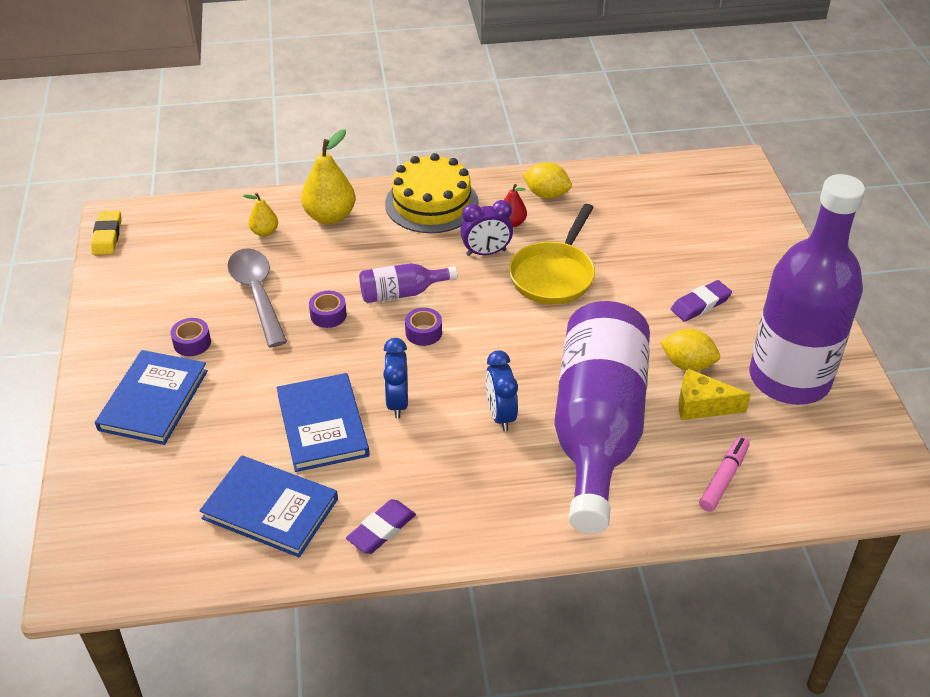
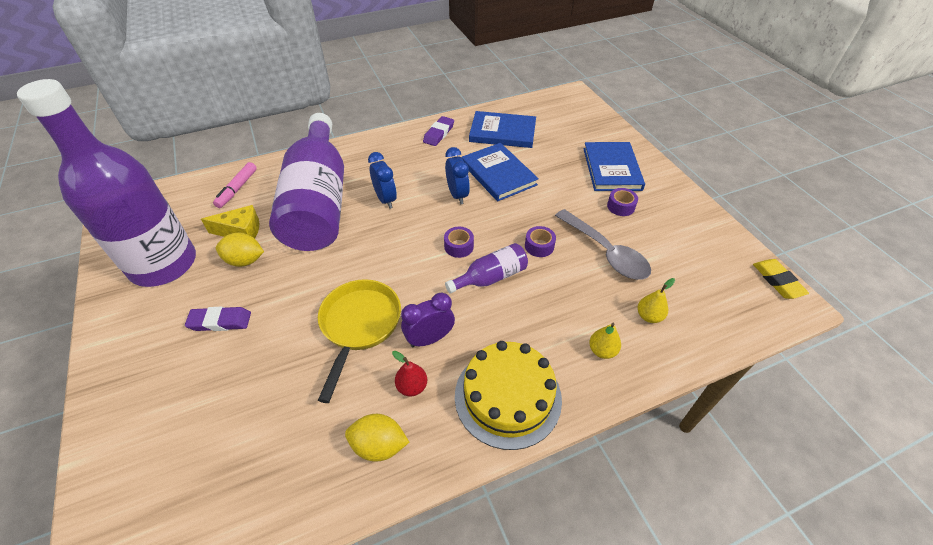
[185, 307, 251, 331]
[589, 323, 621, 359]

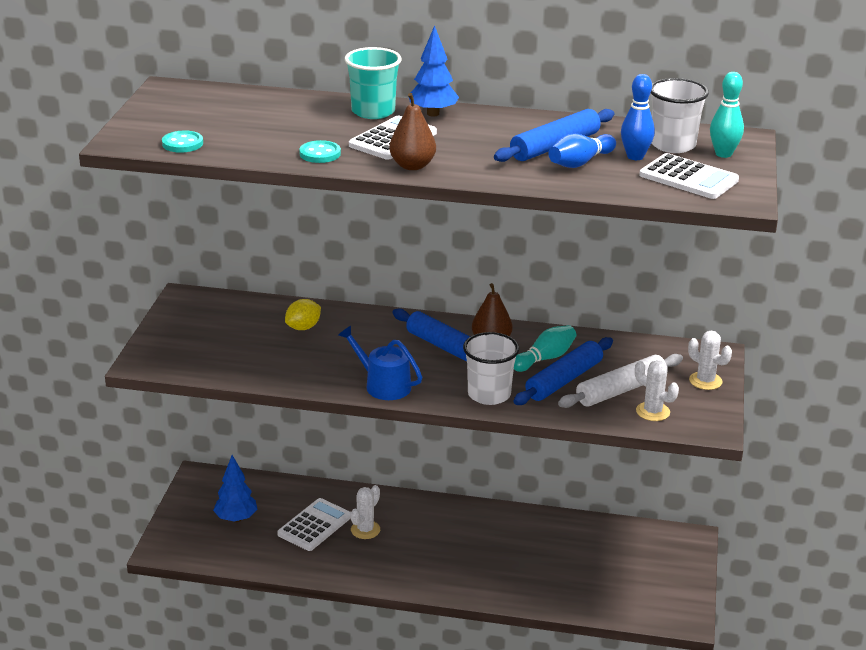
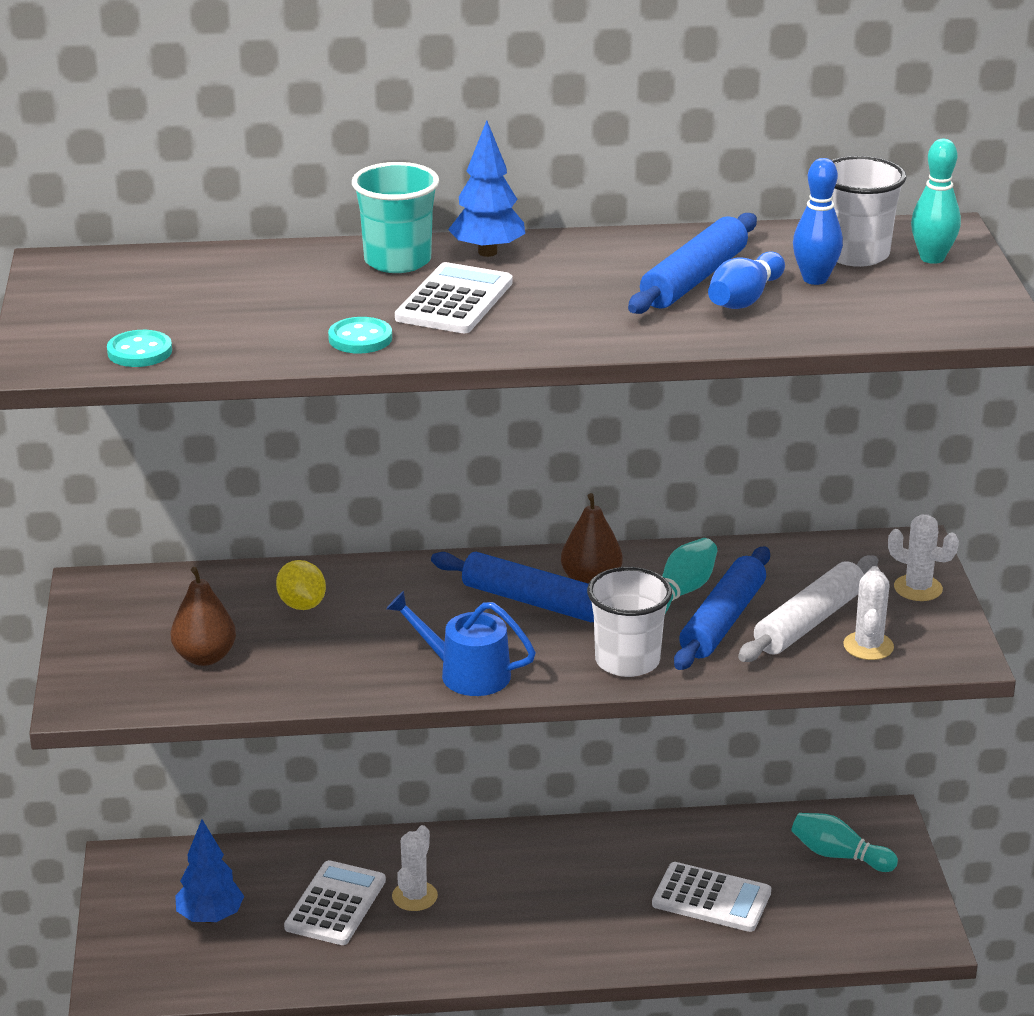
[791, 813, 898, 872]
[170, 567, 236, 666]
[652, 862, 771, 932]
[276, 560, 326, 610]
[843, 566, 894, 660]

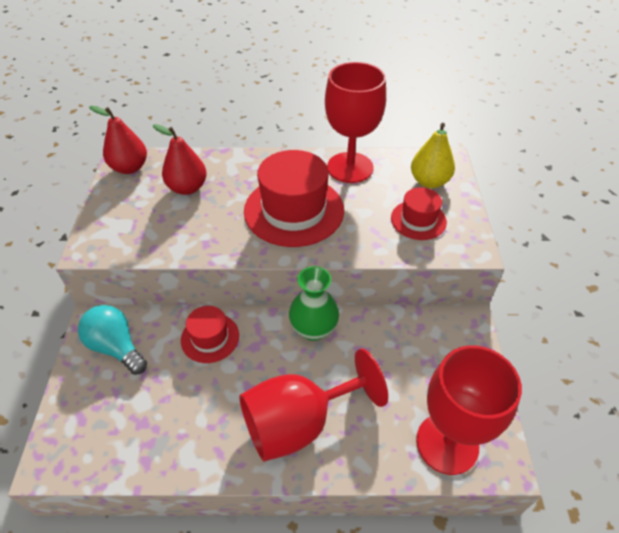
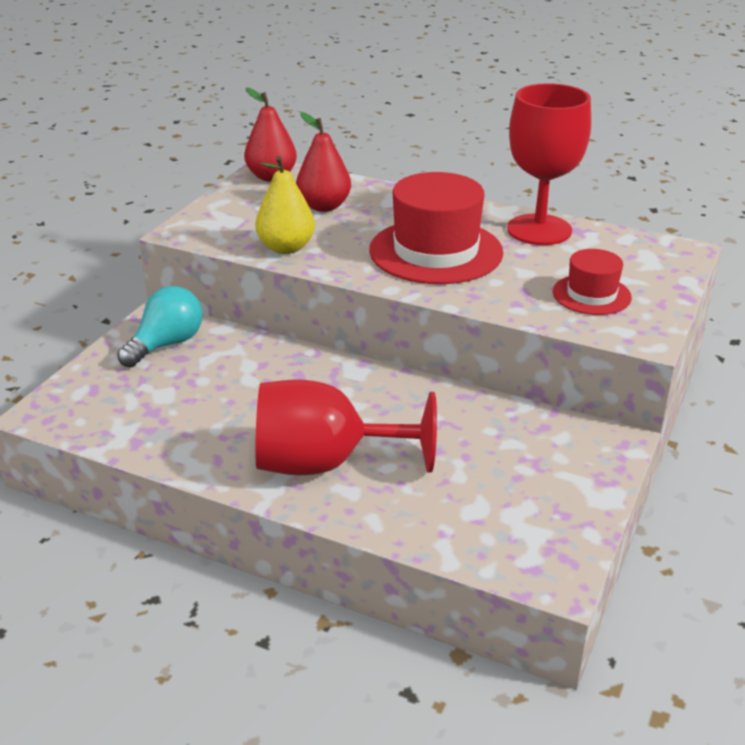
[181, 306, 239, 363] (first image)
[289, 266, 339, 341] (first image)
[416, 345, 522, 475] (first image)
[255, 156, 315, 254]
[117, 286, 203, 368]

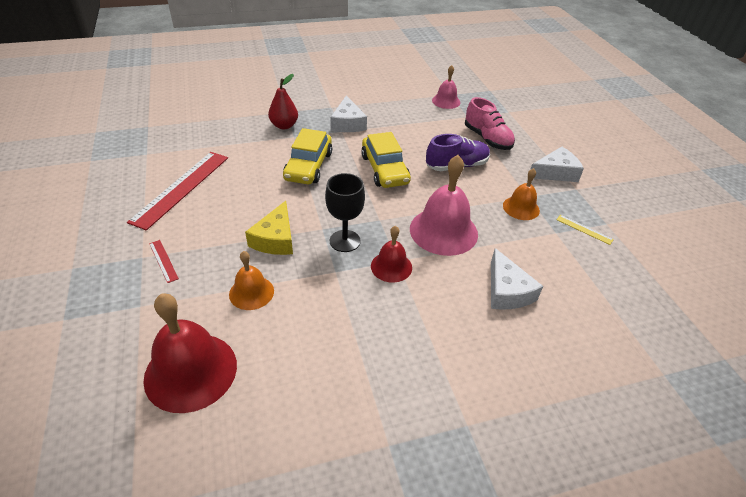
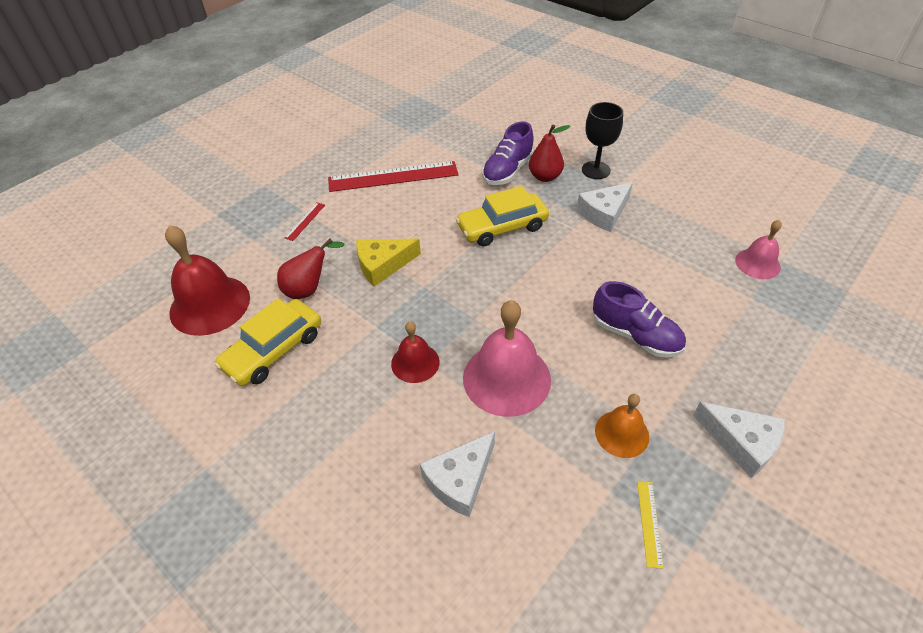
[465, 97, 515, 150] (first image)
[482, 121, 534, 185]
[582, 102, 623, 179]
[214, 298, 321, 386]
[277, 239, 344, 299]

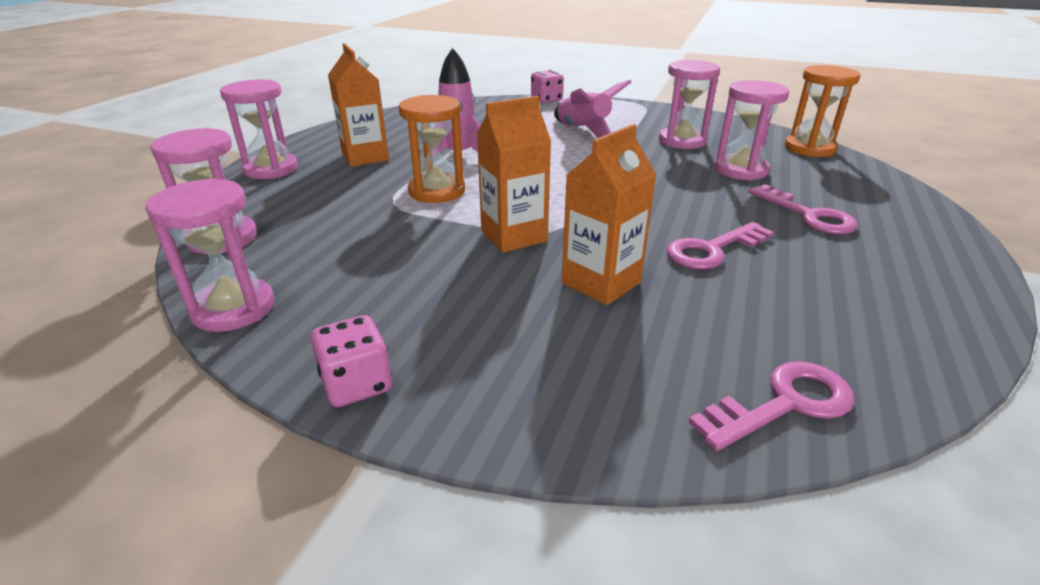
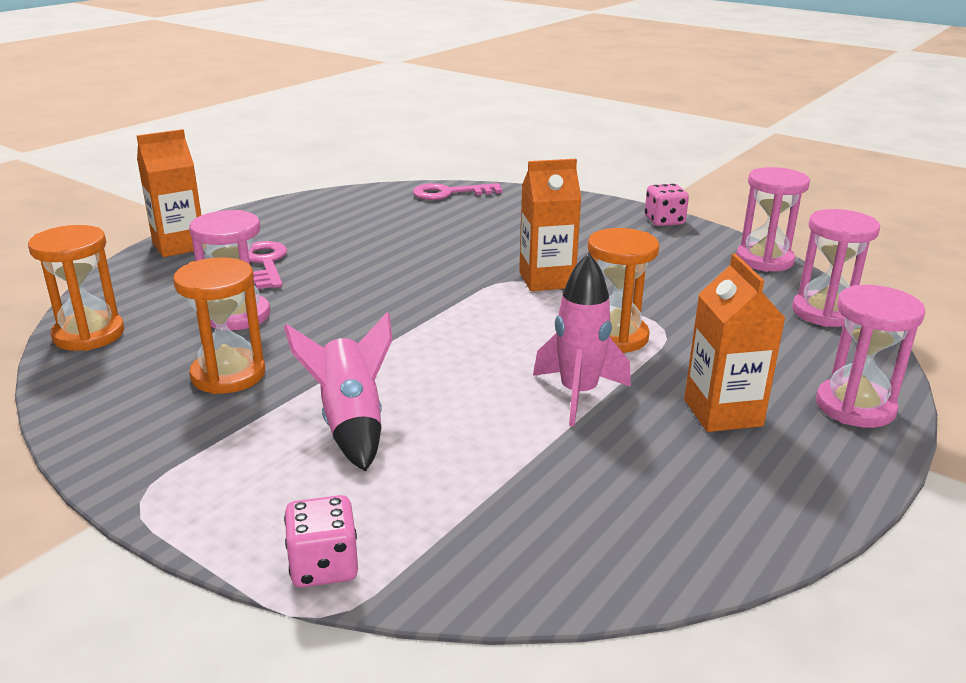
[667, 222, 774, 269] (first image)
[136, 129, 201, 257]
[173, 257, 265, 394]

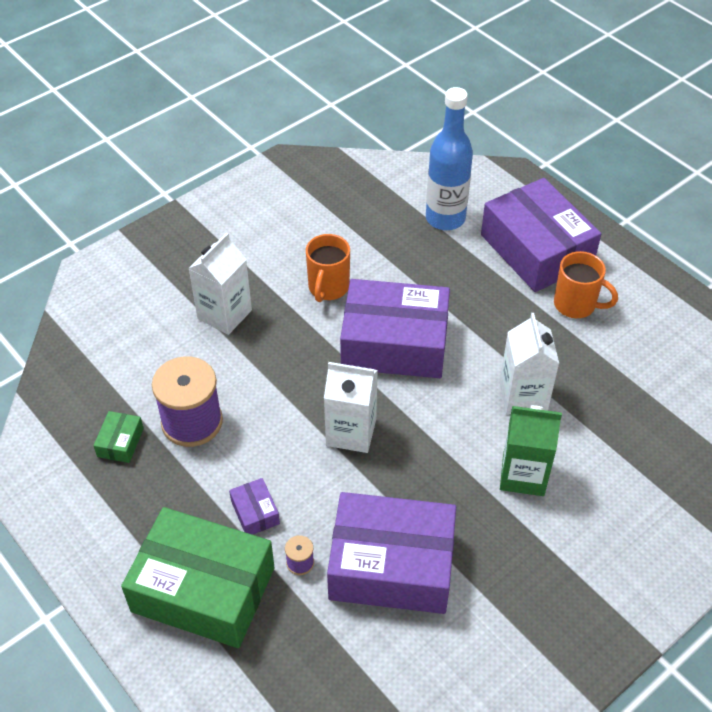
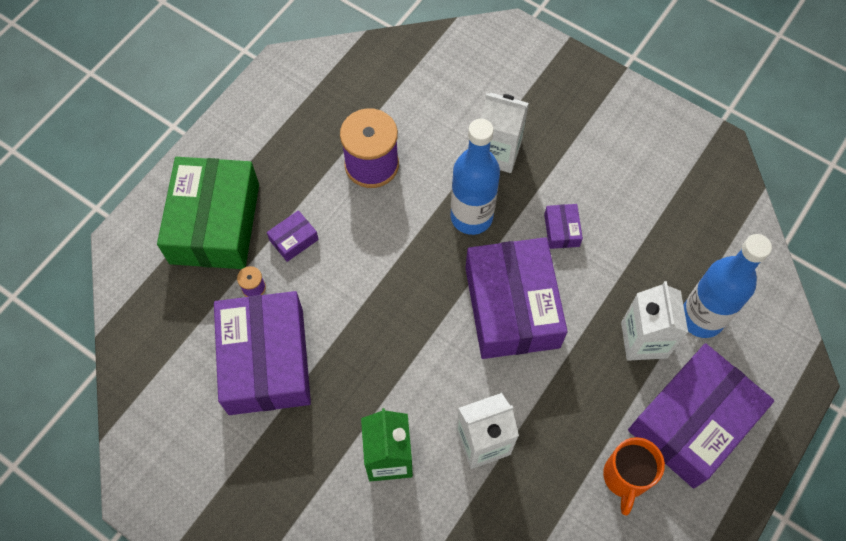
[93, 411, 144, 463] (first image)
[451, 119, 500, 235]
[621, 281, 688, 361]
[544, 204, 583, 249]

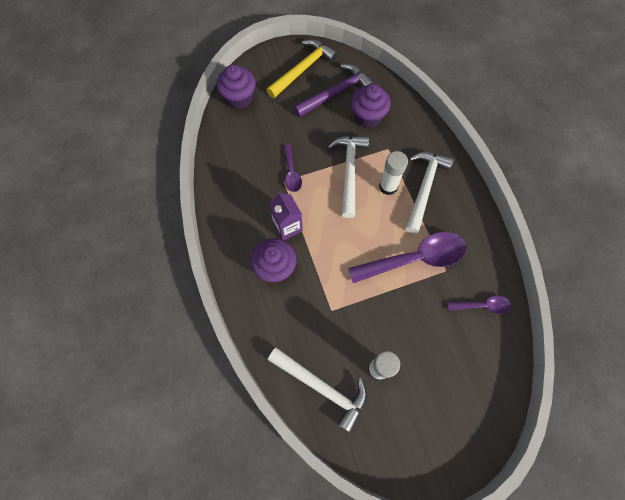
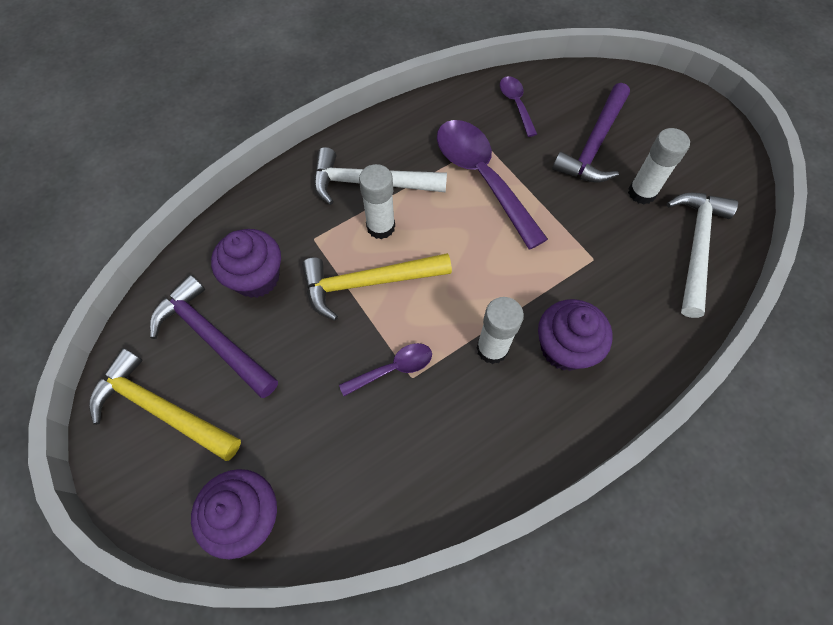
[552, 83, 630, 183]
[476, 297, 524, 364]
[302, 253, 452, 321]

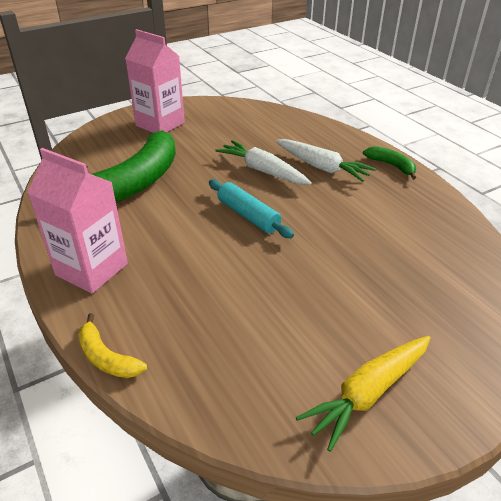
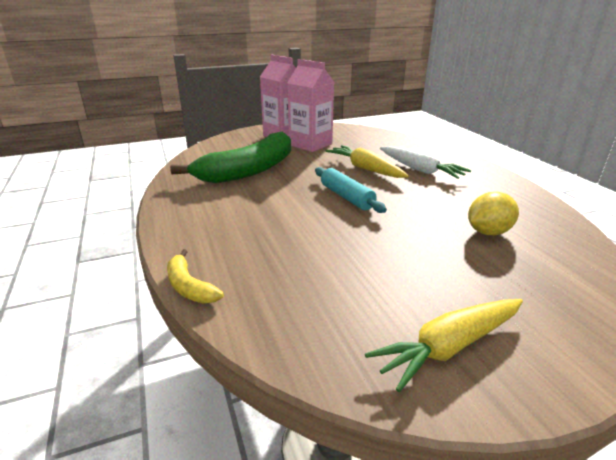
[363, 146, 416, 179] (first image)
[468, 192, 519, 235]
[287, 59, 334, 152]
[326, 145, 409, 178]

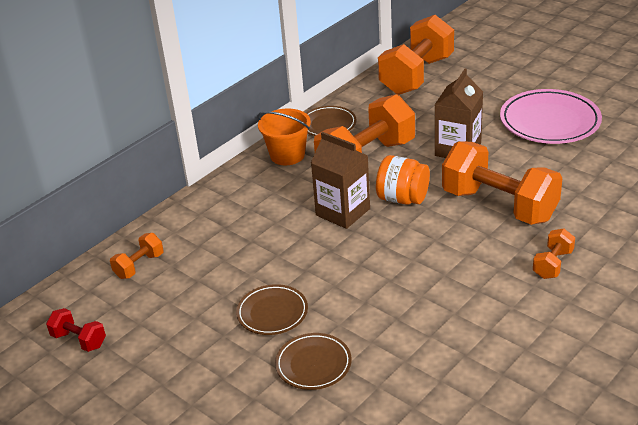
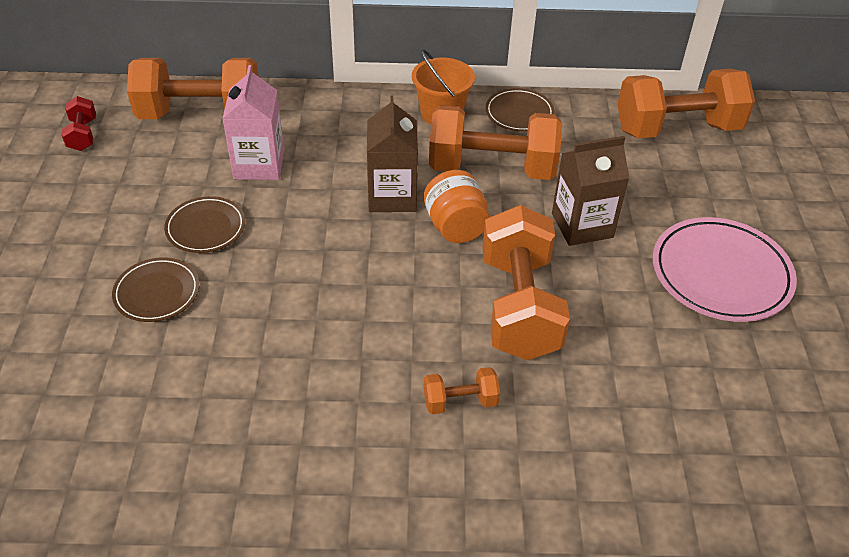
[222, 65, 284, 180]
[127, 58, 259, 119]

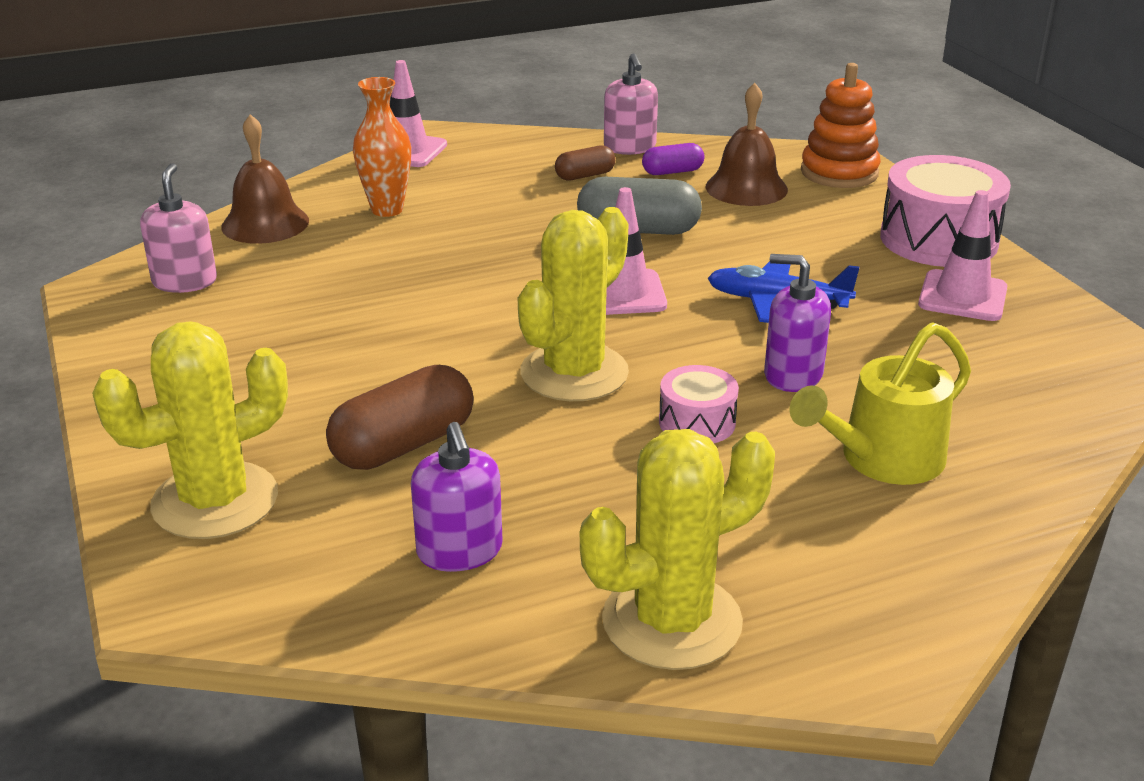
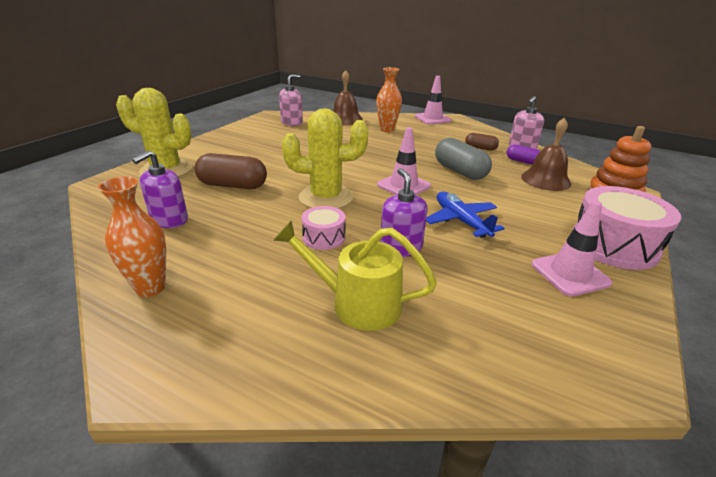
[98, 177, 166, 297]

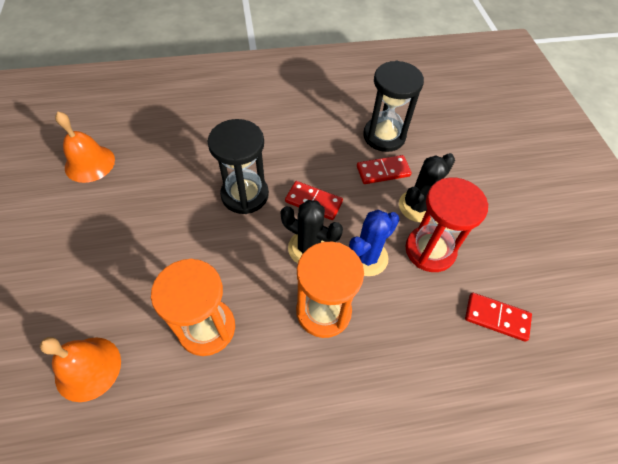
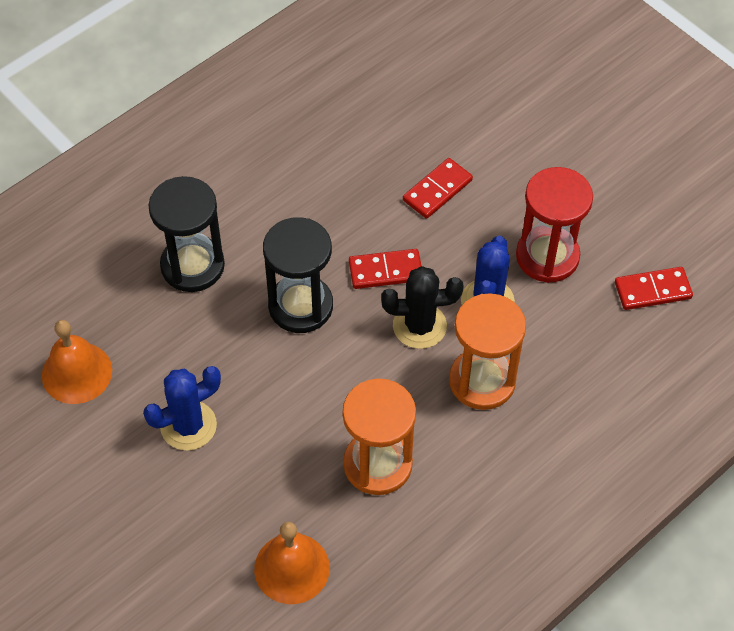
[399, 153, 455, 222] (first image)
[143, 366, 221, 451]
[148, 176, 225, 292]

